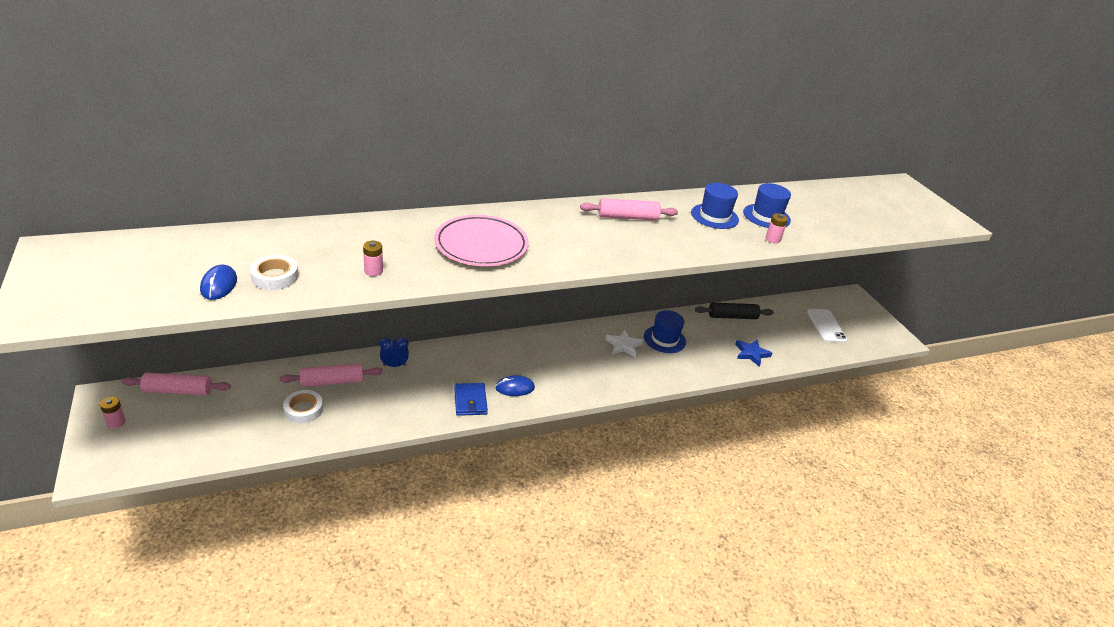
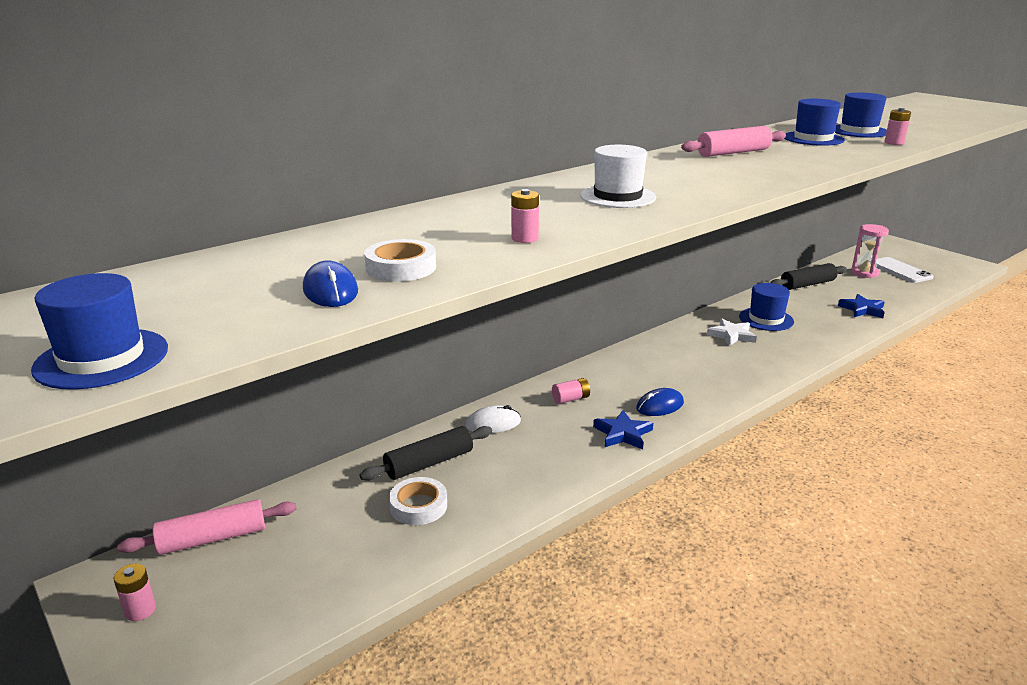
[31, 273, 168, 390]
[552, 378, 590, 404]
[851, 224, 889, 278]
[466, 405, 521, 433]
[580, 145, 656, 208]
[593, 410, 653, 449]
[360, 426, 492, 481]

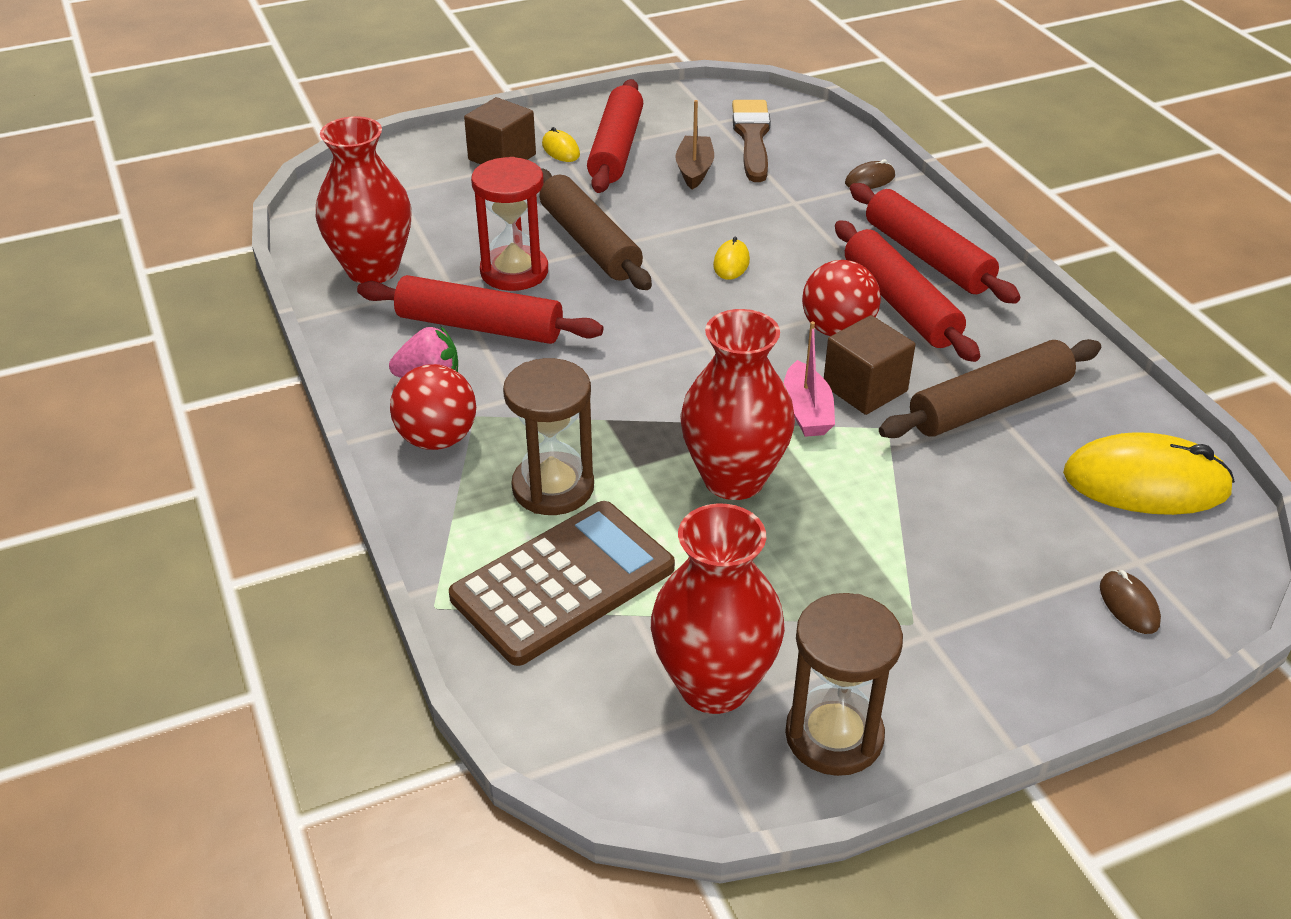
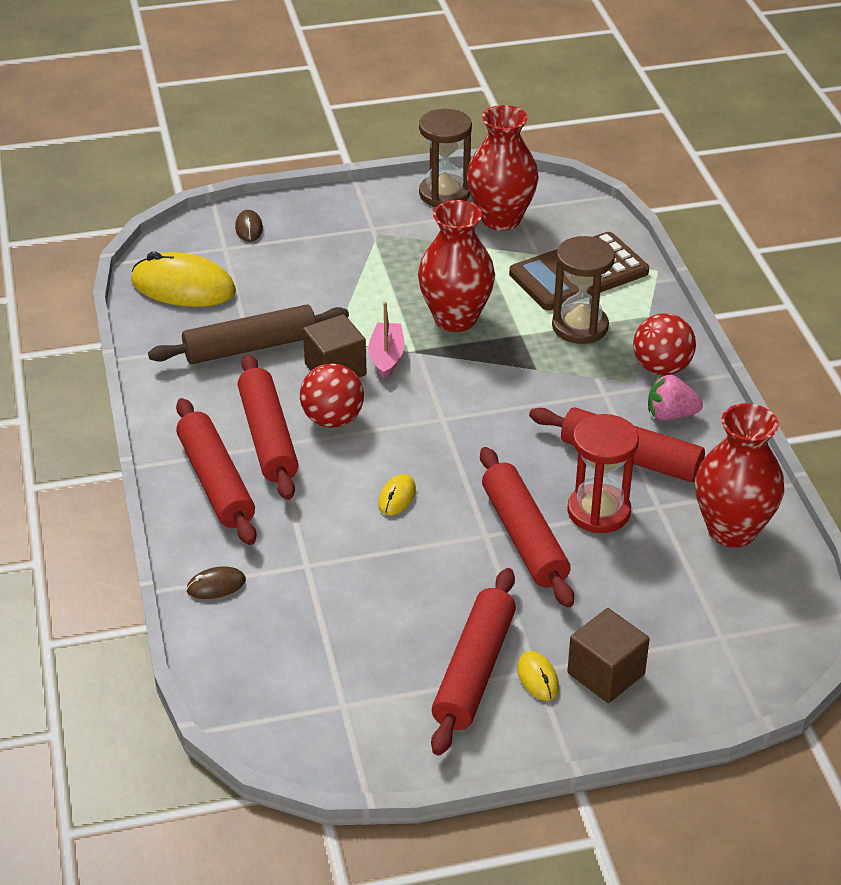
[675, 100, 714, 189] (first image)
[732, 100, 771, 182] (first image)
[480, 447, 574, 608]

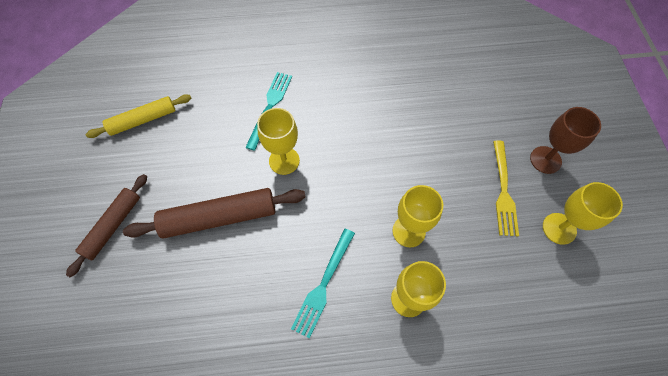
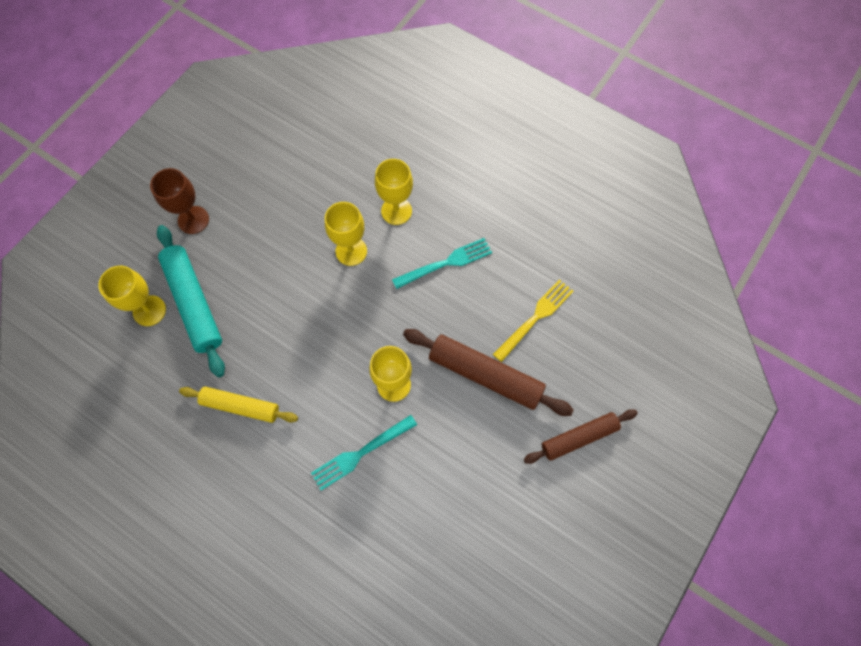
[157, 225, 225, 377]
[179, 386, 298, 423]
[493, 279, 573, 362]
[98, 266, 166, 326]

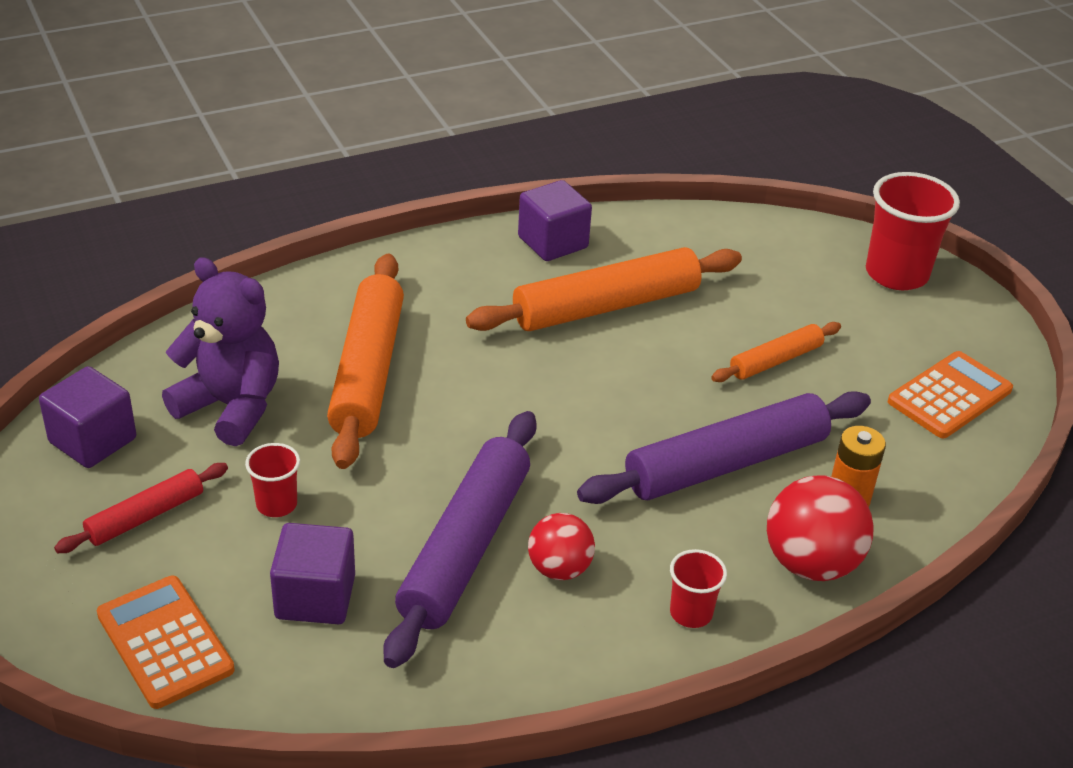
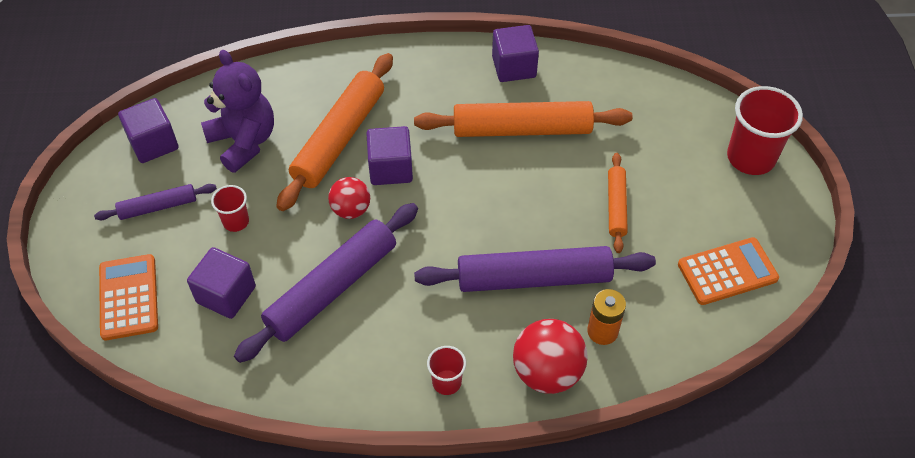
[366, 126, 413, 185]
[328, 177, 370, 219]
[94, 184, 217, 220]
[608, 153, 628, 253]

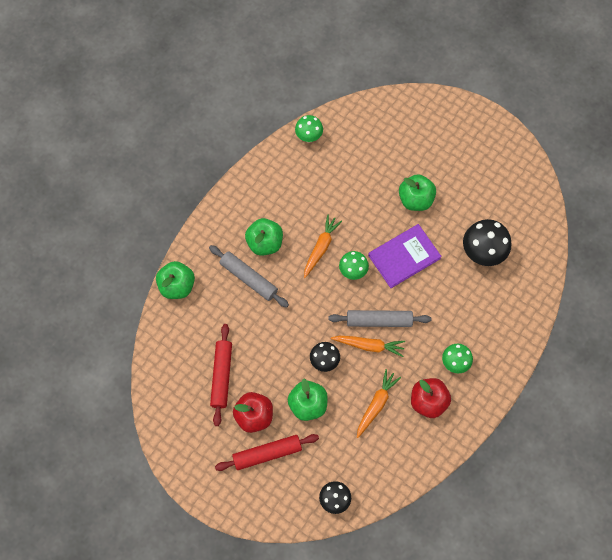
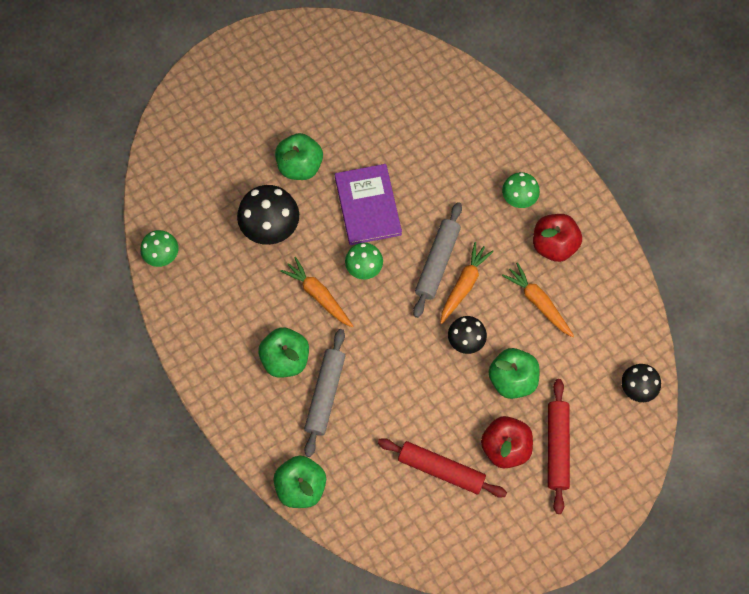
[237, 185, 299, 245]
[304, 329, 345, 457]

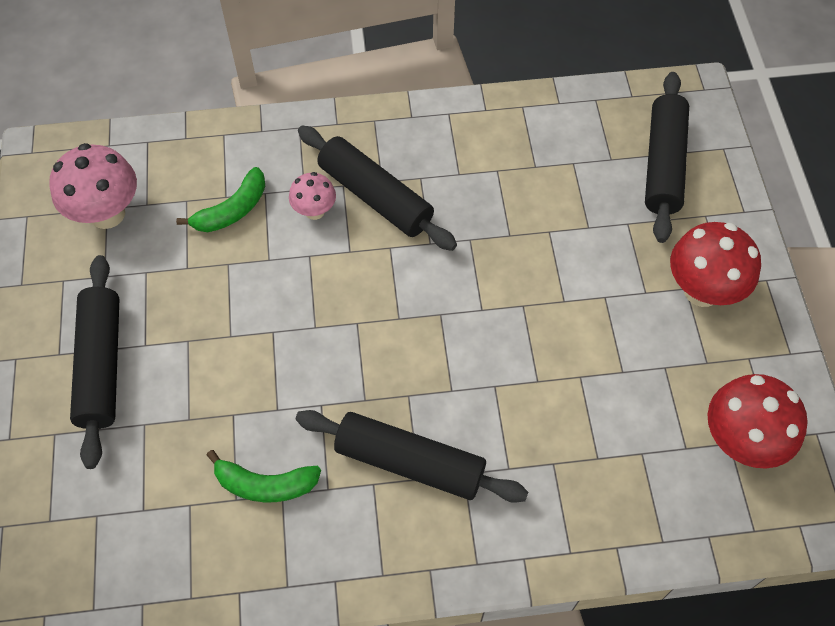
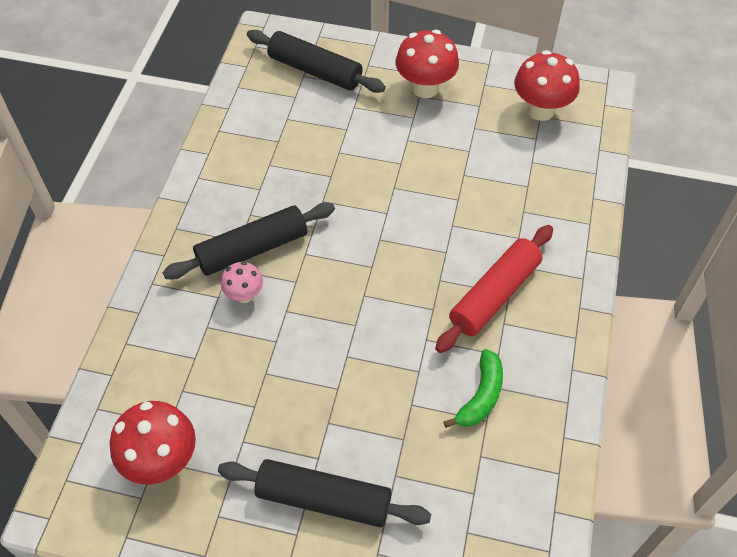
[176, 167, 265, 232] (first image)
[110, 401, 196, 484]
[435, 225, 553, 353]

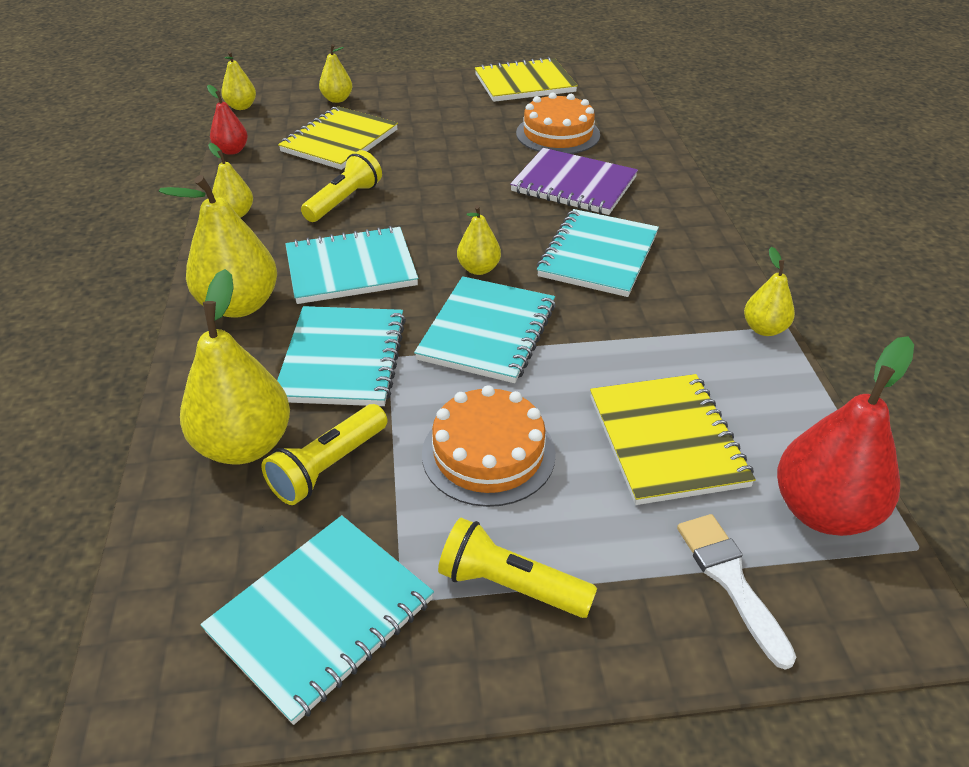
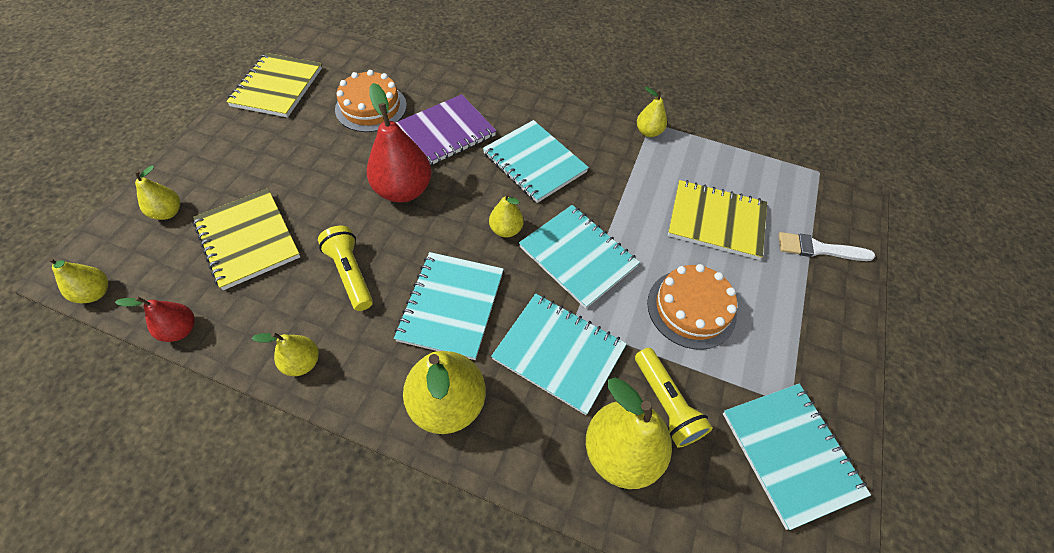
[438, 518, 597, 618] (first image)
[367, 83, 432, 202]

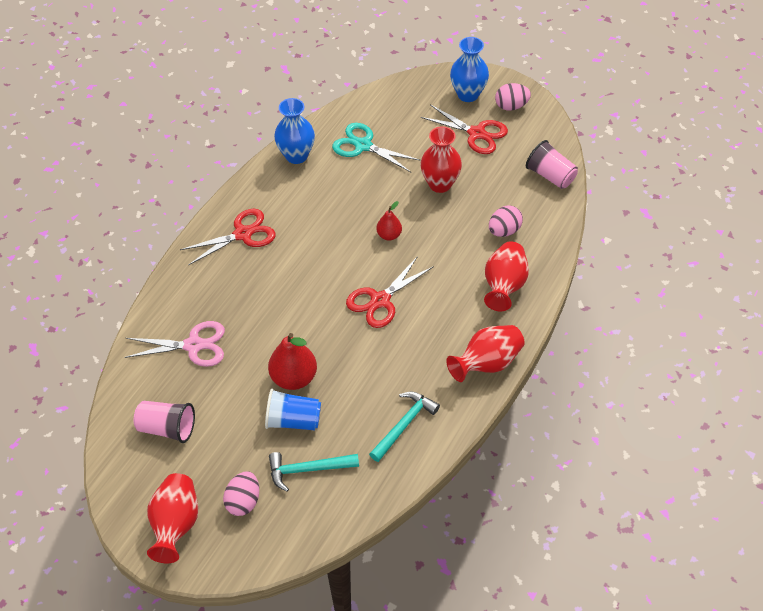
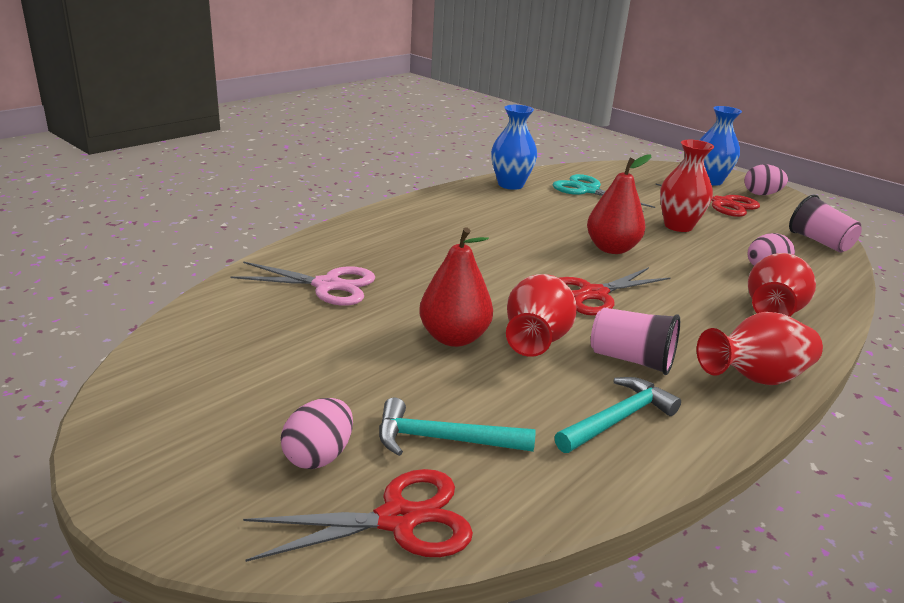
[265, 389, 321, 430] (first image)
[591, 308, 680, 375]
[506, 274, 576, 357]
[243, 469, 473, 562]
[587, 154, 651, 254]

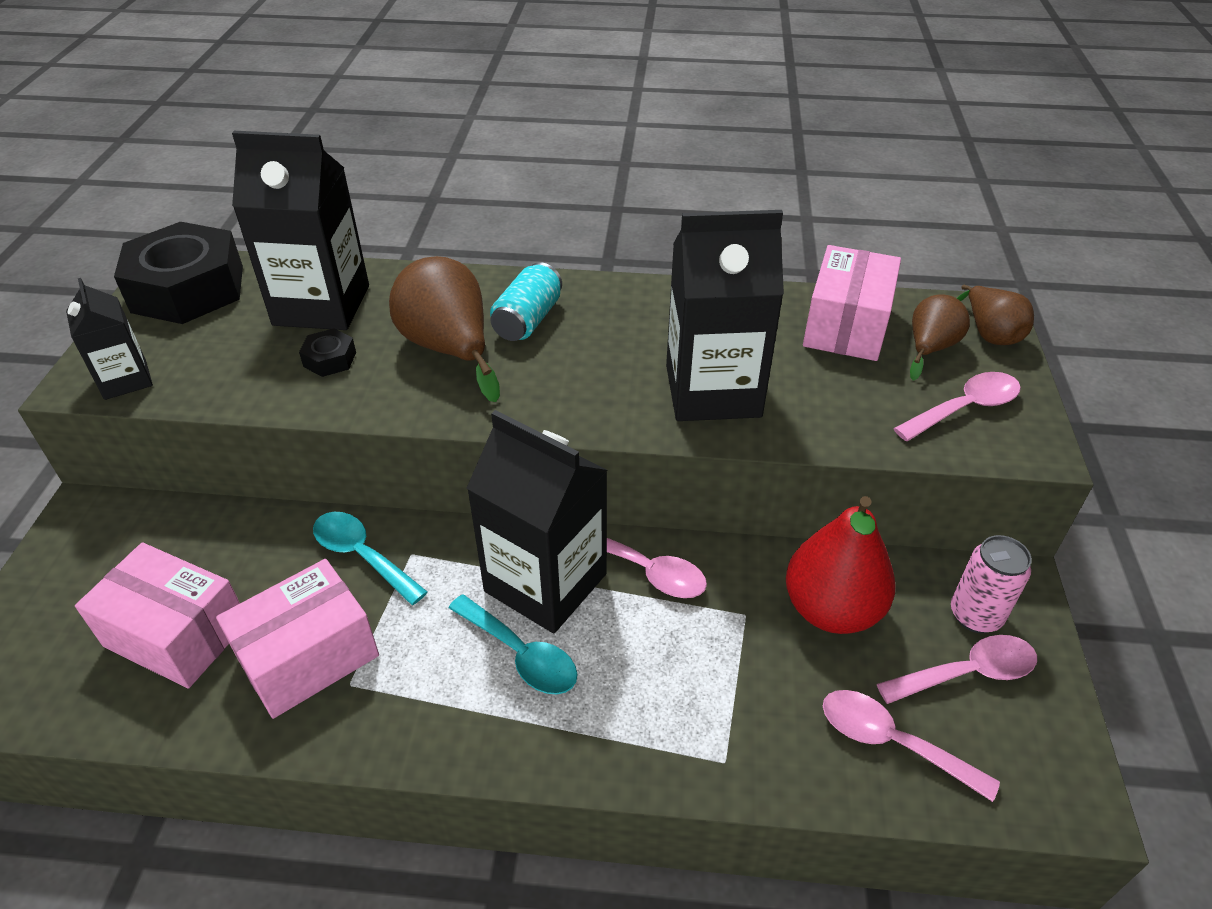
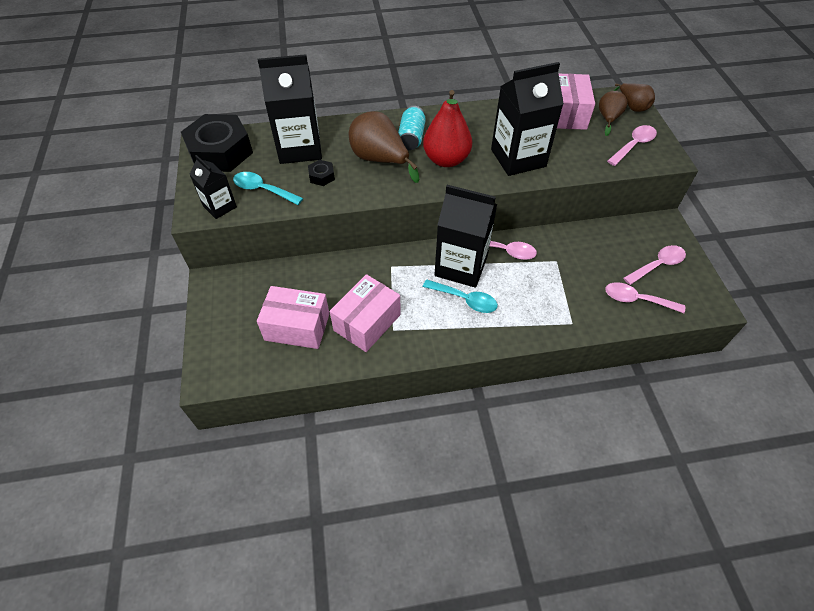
[951, 535, 1032, 633] (first image)
[233, 172, 303, 205]
[423, 90, 472, 167]

